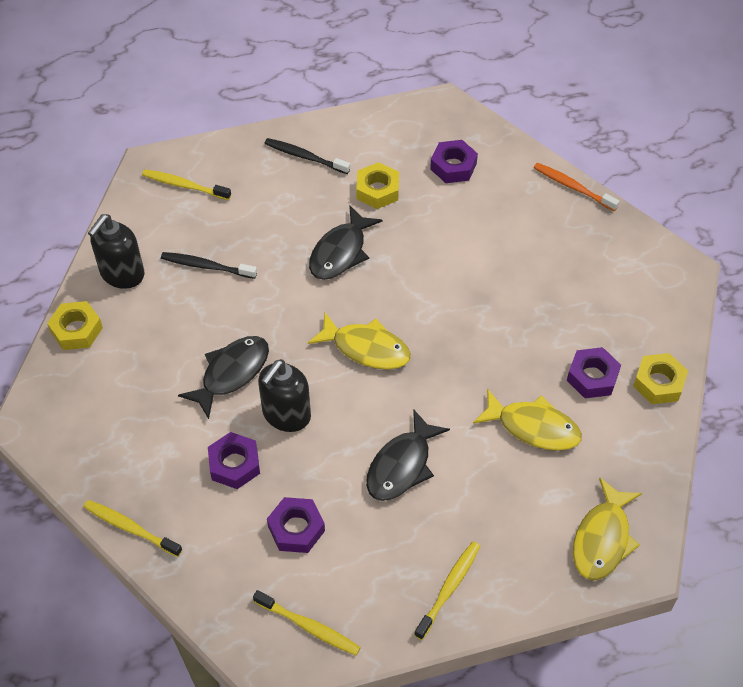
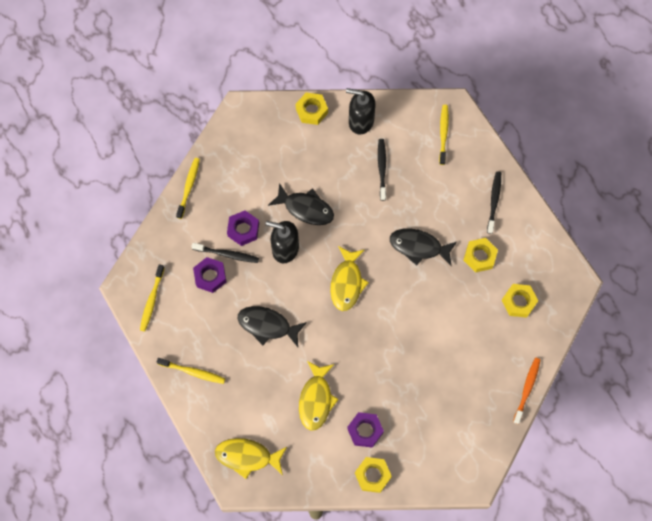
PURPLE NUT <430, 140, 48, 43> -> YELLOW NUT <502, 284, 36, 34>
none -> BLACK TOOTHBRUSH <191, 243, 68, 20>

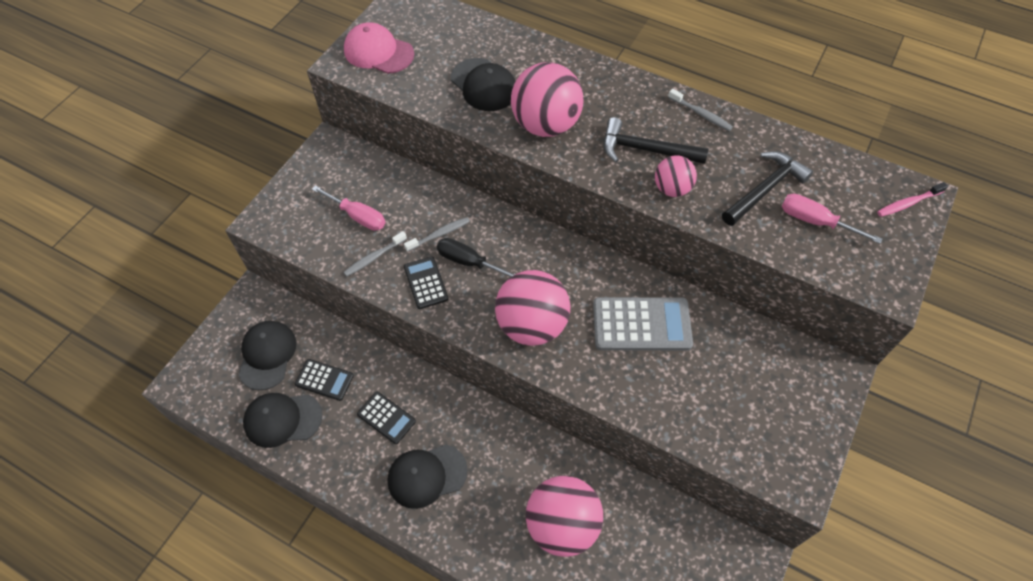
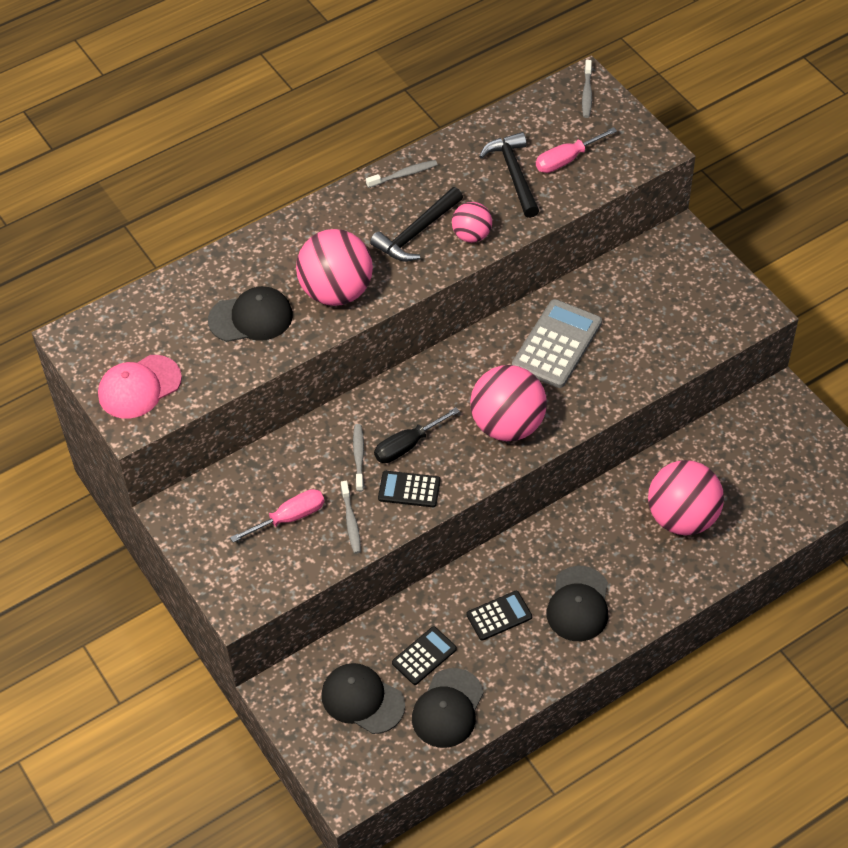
PINK TOOTHBRUSH <877, 182, 71, 35> -> GREY TOOTHBRUSH <582, 60, 10, 58>

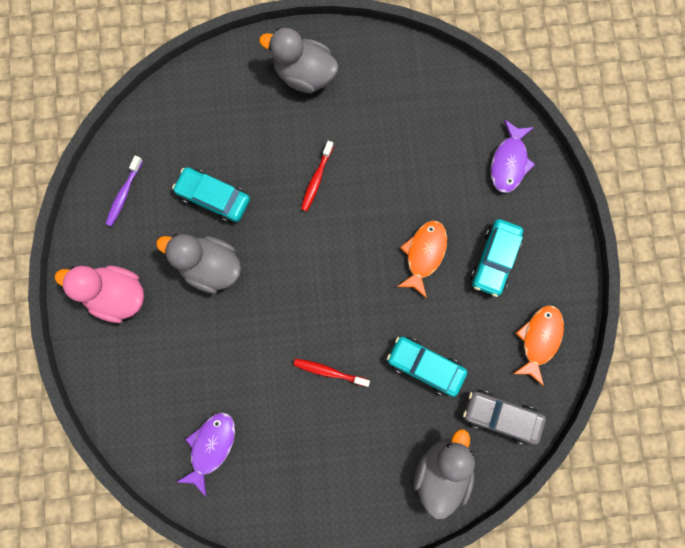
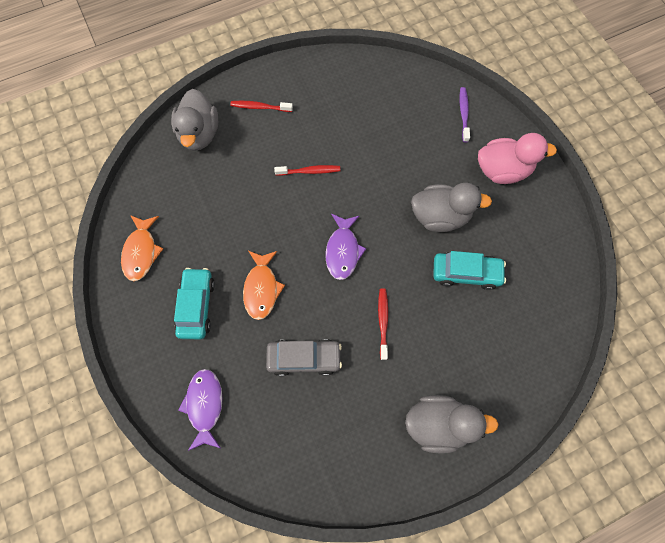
PURPLE TOOTHBRUSH <106, 156, 37, 71> -> PURPLE TOOTHBRUSH <460, 87, 10, 55>, moved
TURQUOISE CAR <387, 336, 80, 61> -> none
GREY CAR <463, 390, 83, 55> -> GREY CAR <266, 339, 76, 37>, moved
PURPLE FISH <177, 412, 58, 85> -> PURPLE FISH <326, 213, 40, 67>, moved
none -> RED TOOTHBRUSH <230, 101, 63, 11>

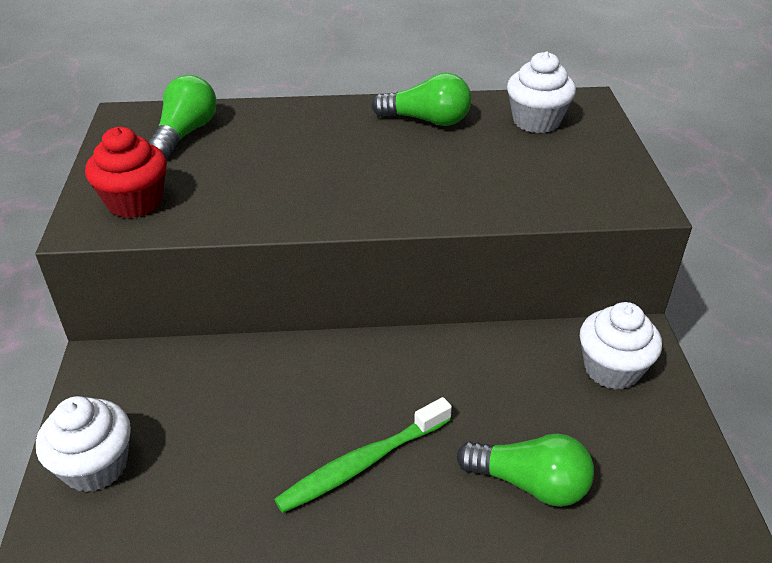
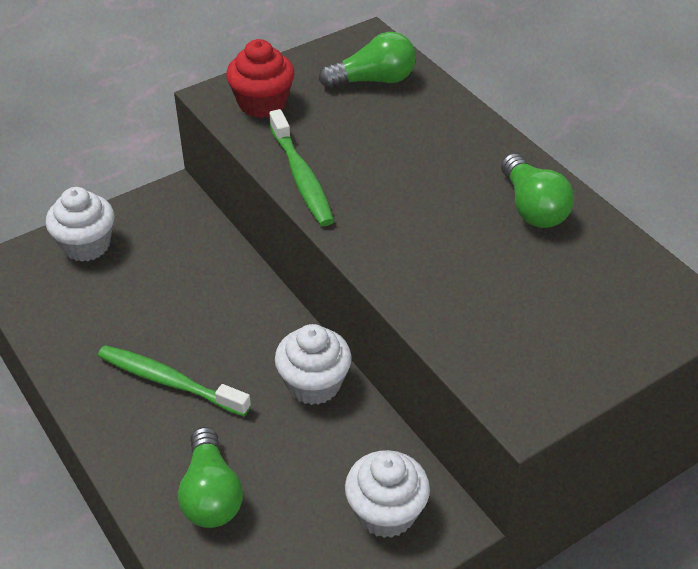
WHITE CUPCAKE <507, 51, 69, 82> -> WHITE CUPCAKE <275, 324, 77, 81>, moved
none -> GREEN TOOTHBRUSH <269, 109, 65, 117>

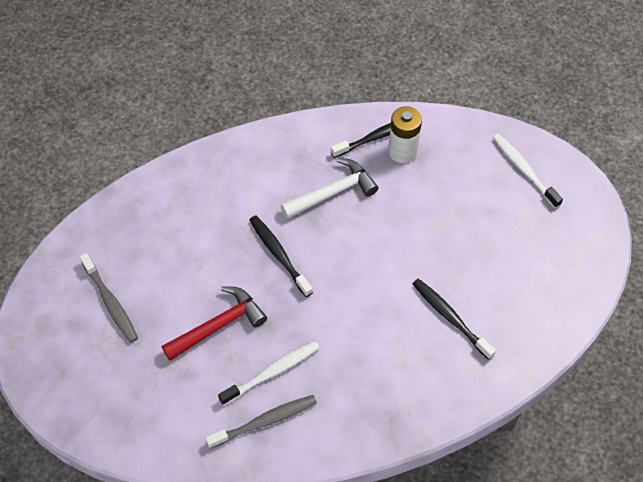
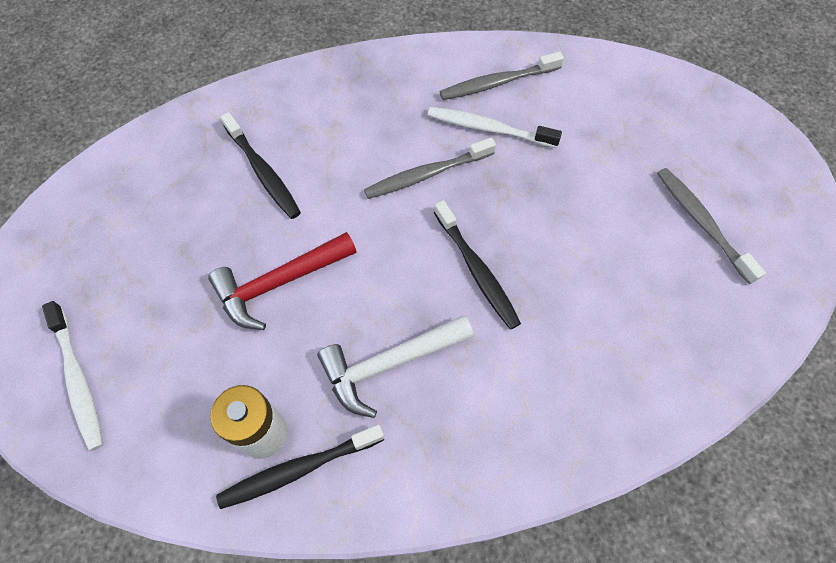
RED HAMMER <161, 286, 106, 75> -> RED HAMMER <208, 232, 149, 98>, moved
WHITE TOOTHBRUSH <218, 341, 101, 65> -> WHITE TOOTHBRUSH <427, 107, 135, 41>, 45 degrees clockwise
none -> GREY TOOTHBRUSH <364, 138, 132, 61>

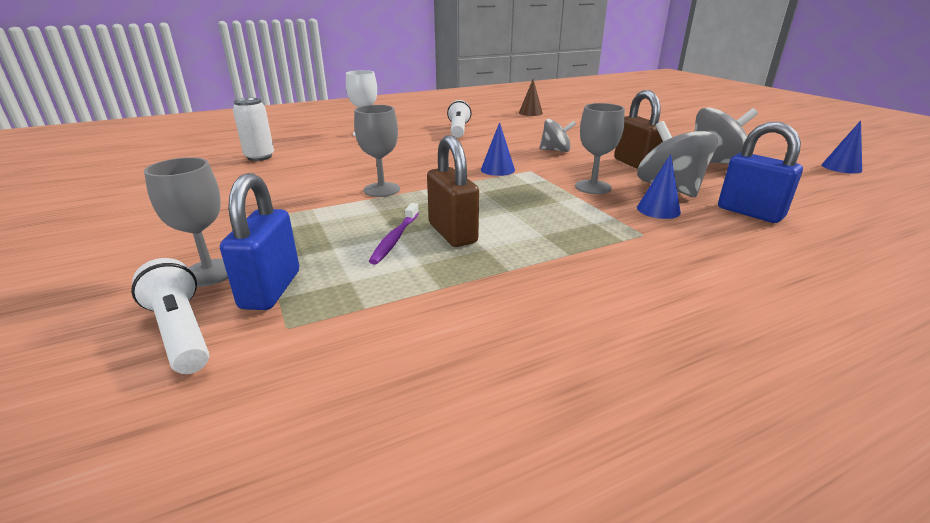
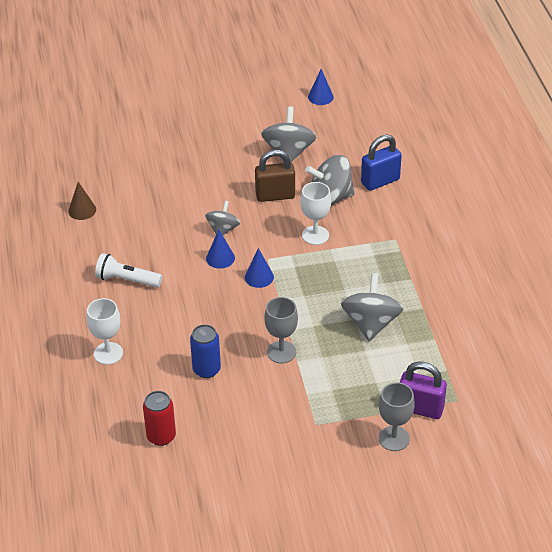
WHITE CAN <233, 98, 41, 63> -> RED CAN <143, 391, 33, 55>
GREY GOBLET <575, 103, 50, 91> -> WHITE GOBLET <300, 182, 31, 63>
BROWN PADLOCK <427, 135, 52, 112> -> GREY SPINNING TOP <341, 273, 63, 68>
BLUE CONE <637, 154, 44, 65> -> BLUE CONE <206, 230, 29, 39>, moved
BLUE PADLOCK <220, 173, 79, 137> -> PURPLE PADLOCK <400, 361, 47, 58>
PURPLE TOOTHBRUSH <369, 203, 50, 61> -> none
WHITE FLASHLIGHT <131, 258, 78, 116> -> none
none -> BLUE CAN <190, 324, 31, 54>

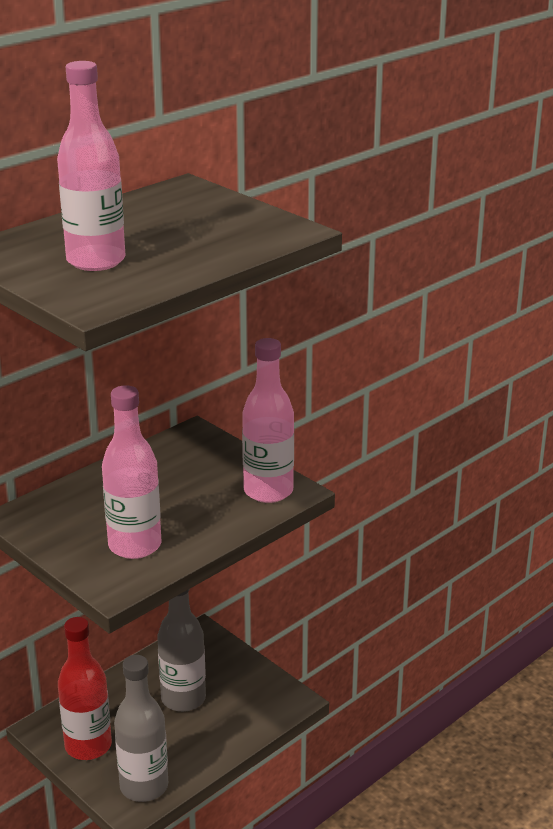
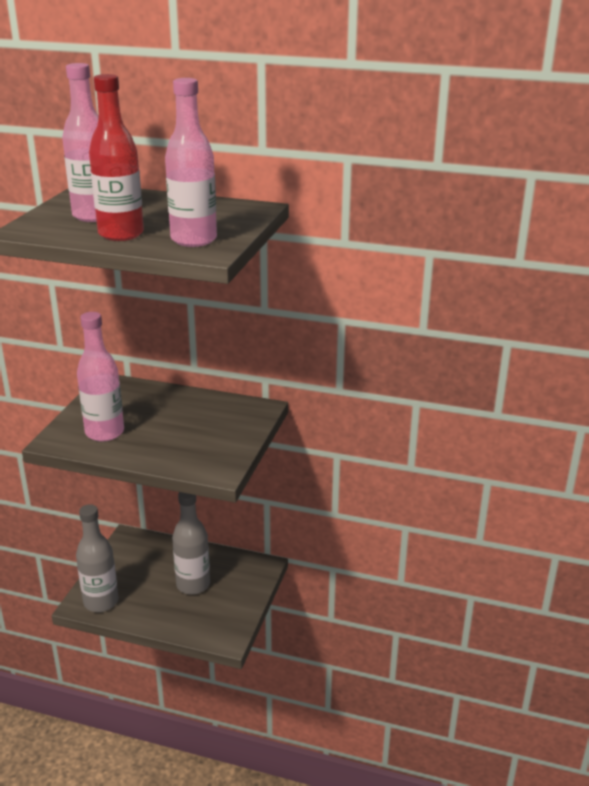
PINK BOTTLE <242, 338, 52, 165> -> PINK BOTTLE <165, 78, 52, 169>, moved
RED BOTTLE <58, 617, 54, 143> -> RED BOTTLE <89, 74, 55, 167>, moved

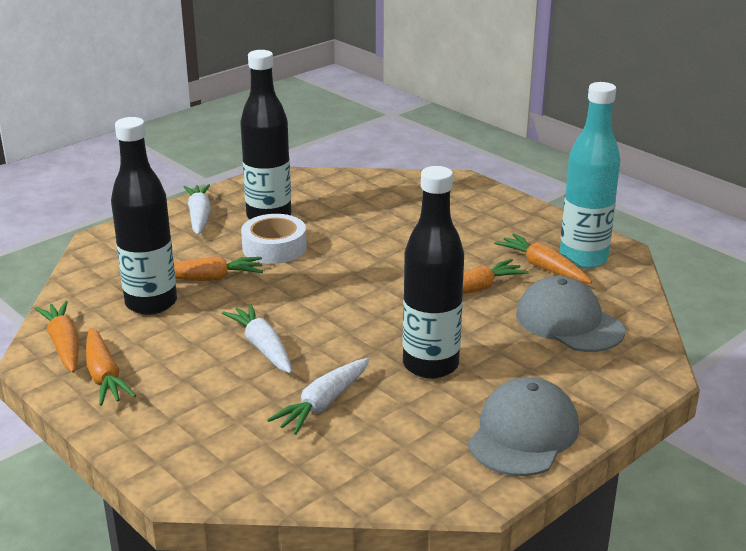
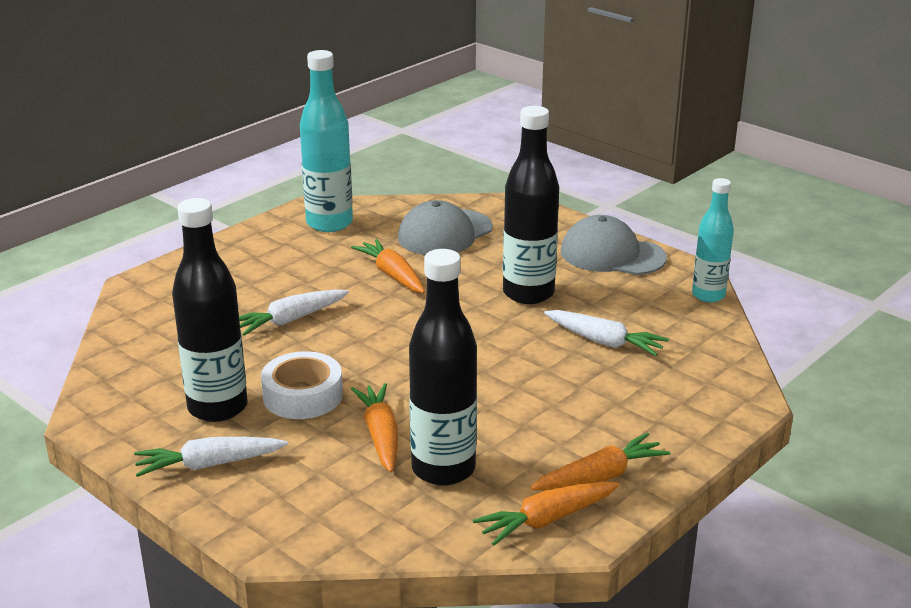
ORANGE CARROT <494, 233, 98, 50> -> none
WHITE CARROT <222, 304, 70, 69> -> WHITE CARROT <239, 289, 110, 47>, moved
none -> TURQUOISE BOTTLE <692, 178, 42, 124>

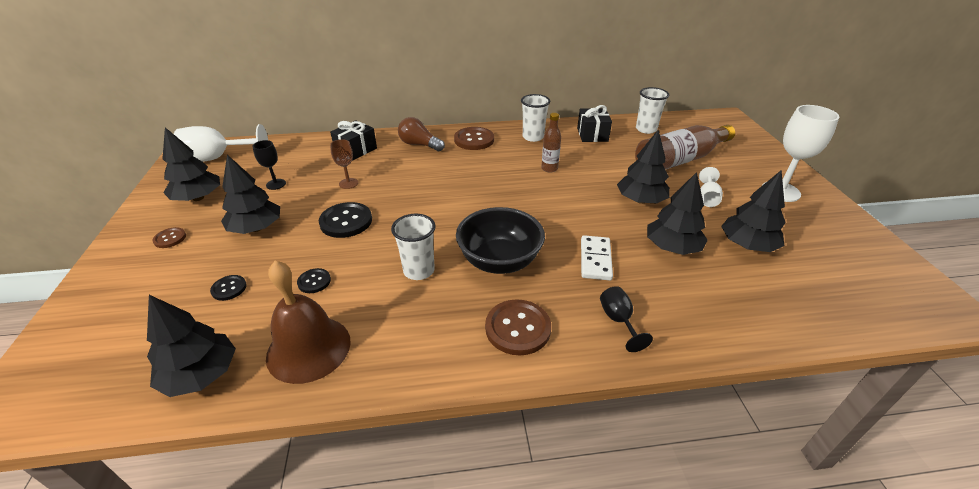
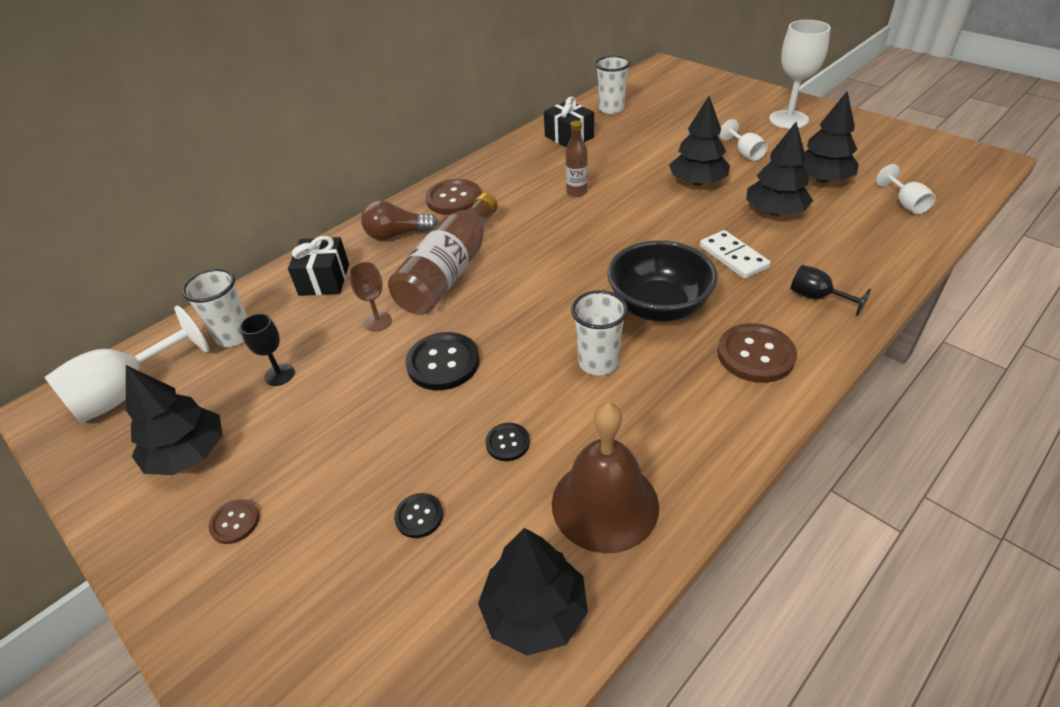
WHITE CUP <521, 94, 29, 48> -> WHITE CUP <182, 268, 66, 79>, moved
BROWN BOTTLE <635, 125, 100, 44> -> BROWN BOTTLE <388, 193, 110, 122>, moved
BLACK TREE <221, 155, 59, 79> -> none
none -> WHITE GOBLET <876, 164, 60, 50>

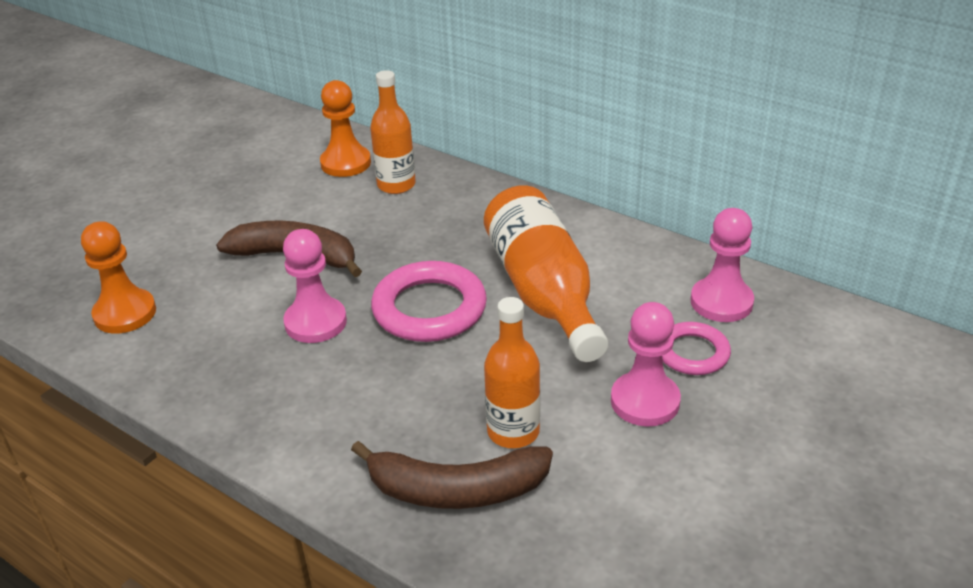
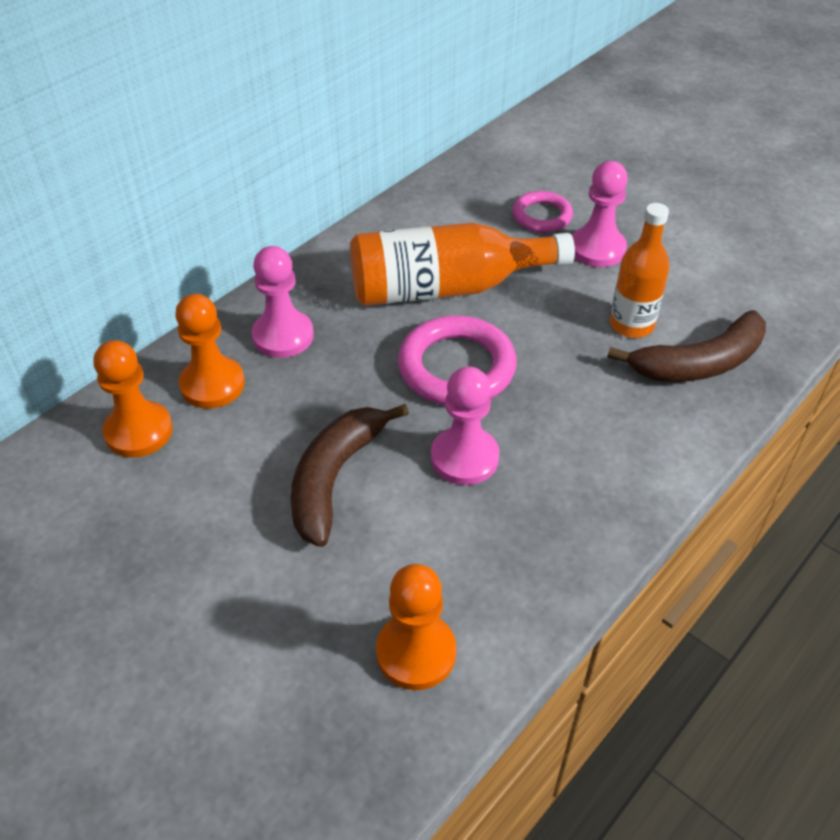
ORANGE BOTTLE <370, 70, 46, 124> -> ORANGE PAWN <175, 294, 70, 115>
PINK PAWN <691, 208, 63, 114> -> PINK PAWN <251, 246, 63, 112>, moved
BROWN BANANA <351, 441, 202, 68> -> BROWN BANANA <607, 310, 159, 72>, 60 degrees clockwise

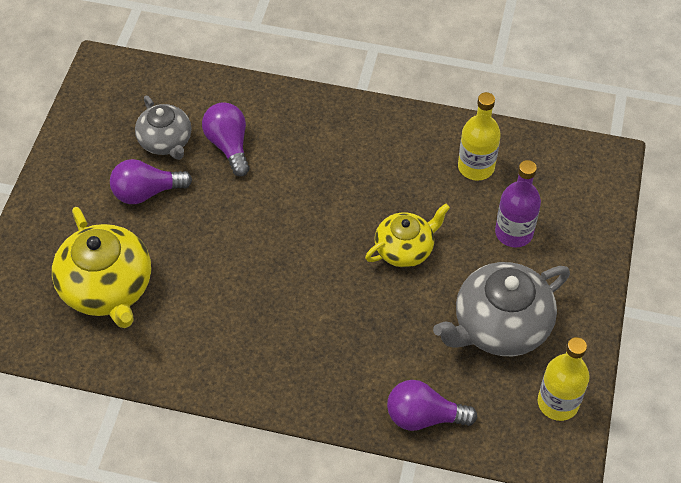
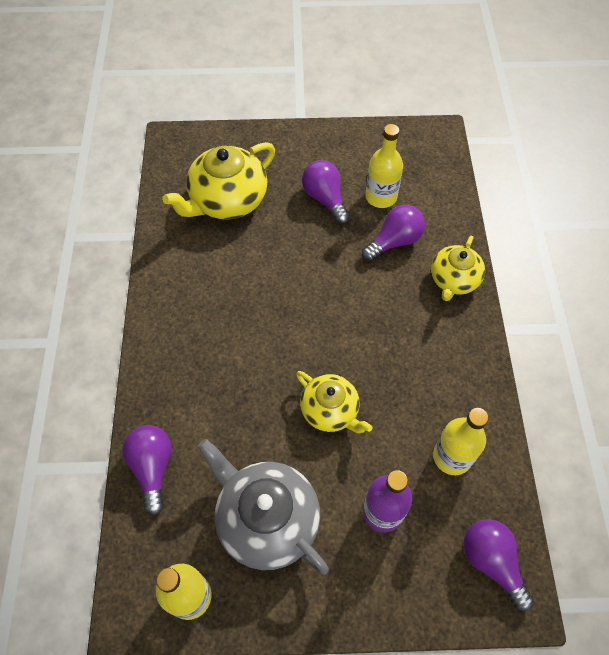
GREY TEAPOT <135, 96, 57, 64> -> YELLOW BOTTLE <365, 124, 38, 84>
none -> YELLOW TEAPOT <431, 236, 54, 65>
none -> PURPLE LIGHT BULB <464, 519, 70, 92>

